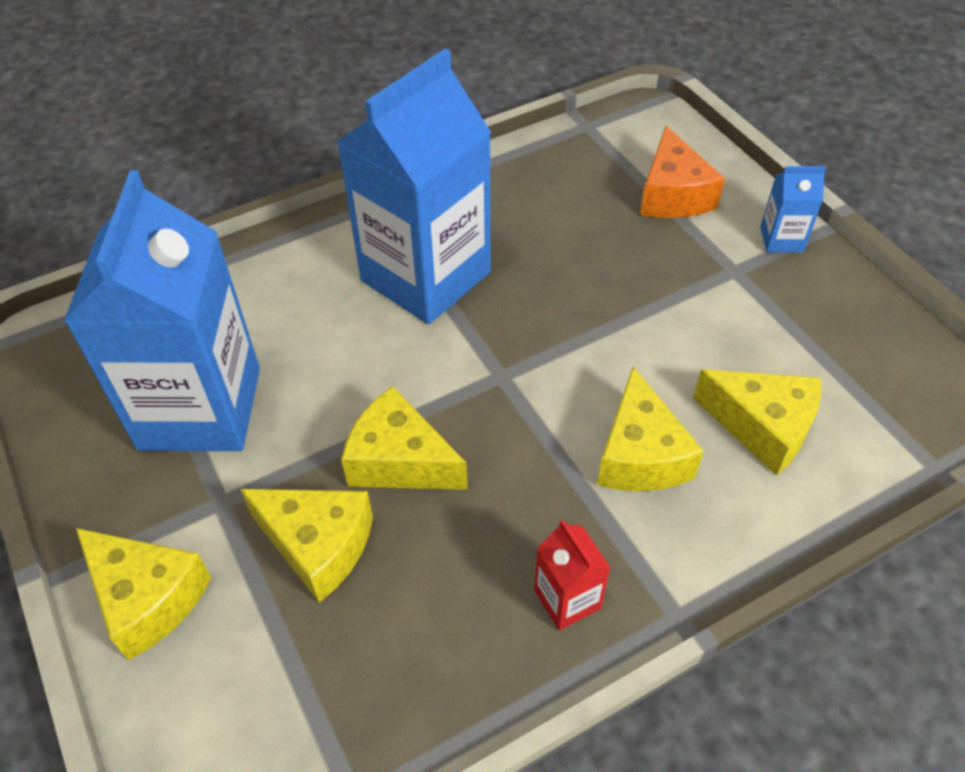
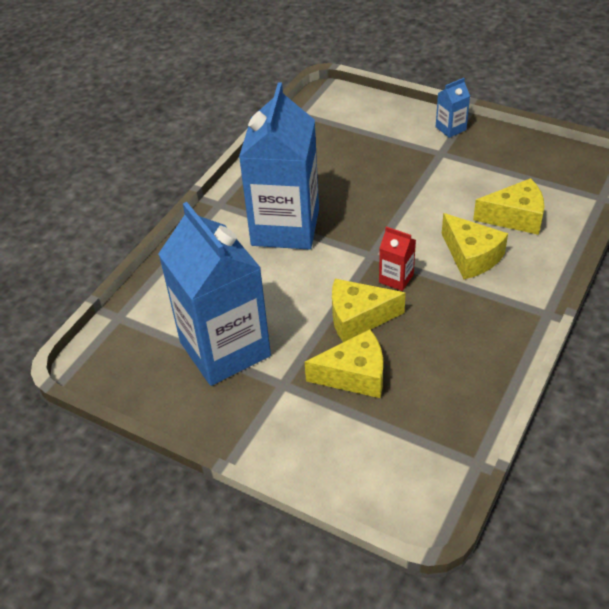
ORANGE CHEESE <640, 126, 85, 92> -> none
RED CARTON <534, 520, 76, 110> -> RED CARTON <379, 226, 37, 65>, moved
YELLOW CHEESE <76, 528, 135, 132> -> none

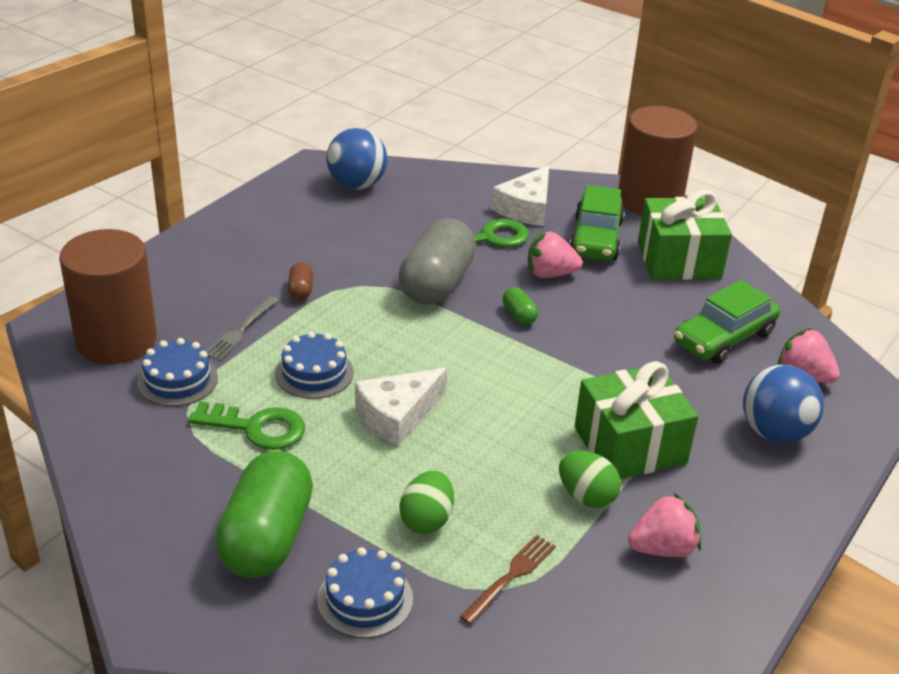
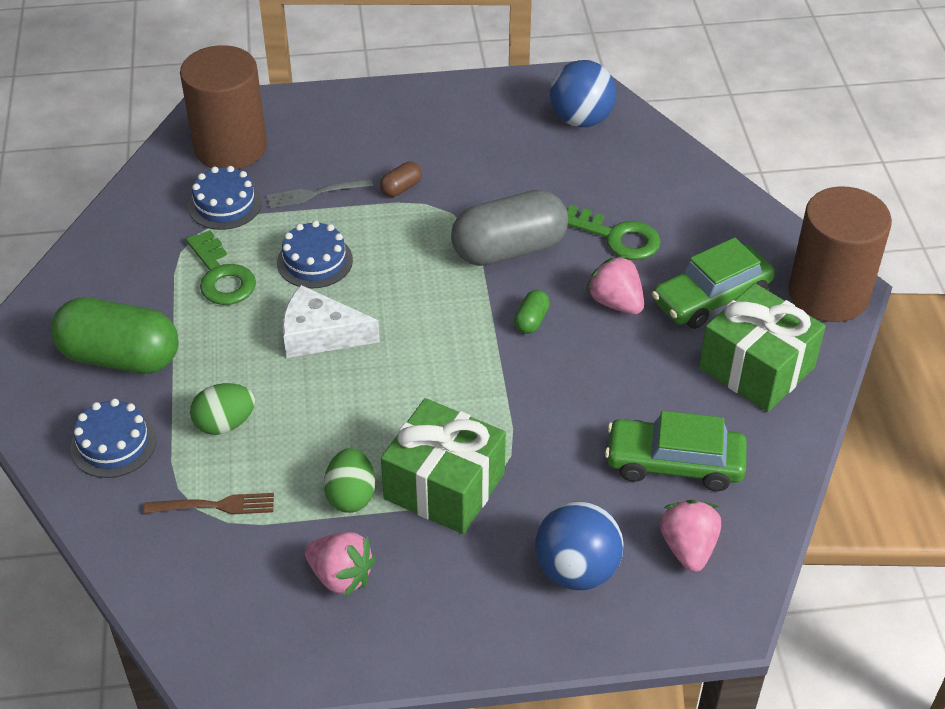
WHITE CHEESE <491, 165, 58, 61> -> none
GREEN CAPSULE <215, 451, 98, 127> -> GREEN CAPSULE <51, 298, 127, 76>, 45 degrees clockwise

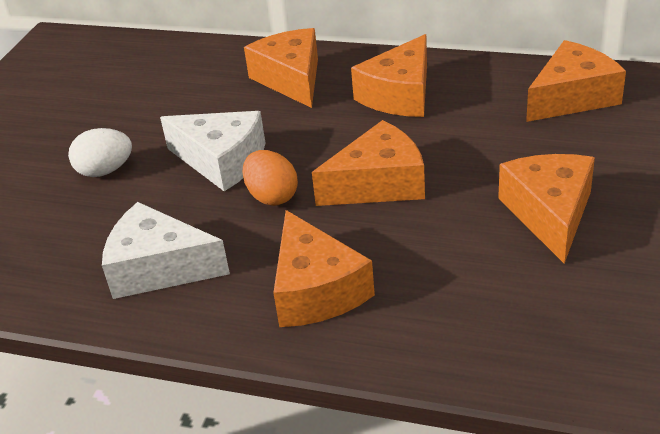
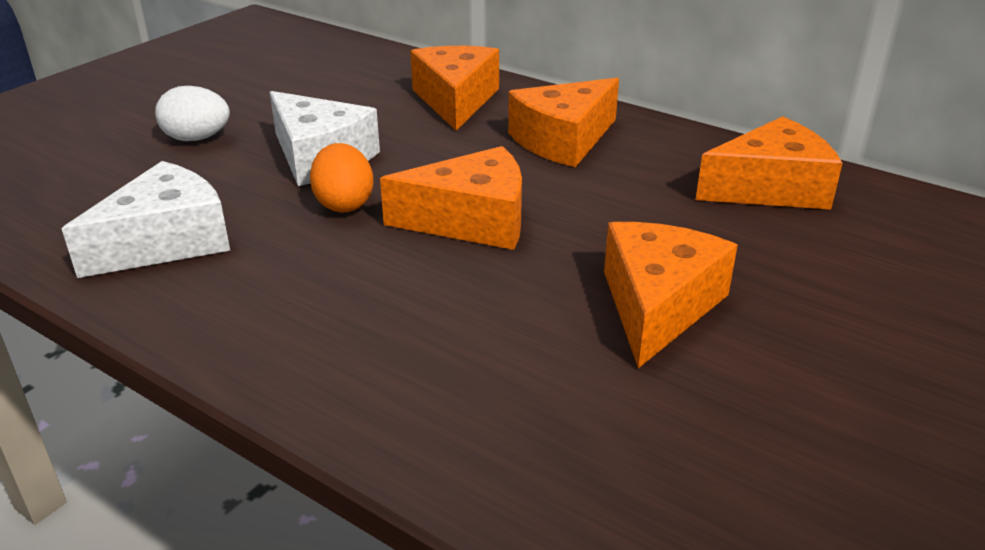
WHITE CHEESE <102, 202, 128, 97> -> WHITE CHEESE <62, 161, 168, 117>, 105 degrees clockwise
ORANGE CHEESE <273, 210, 102, 117> -> none

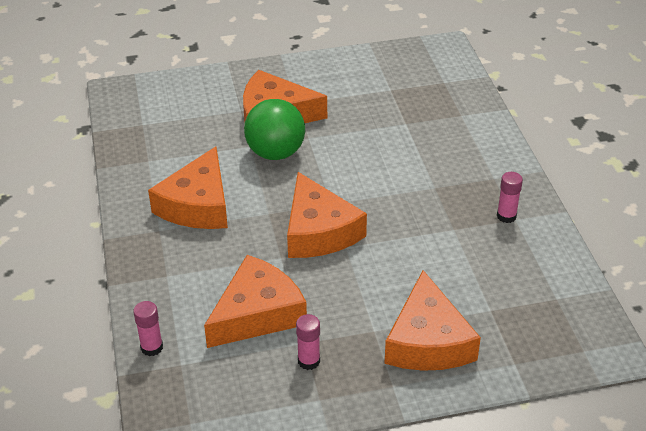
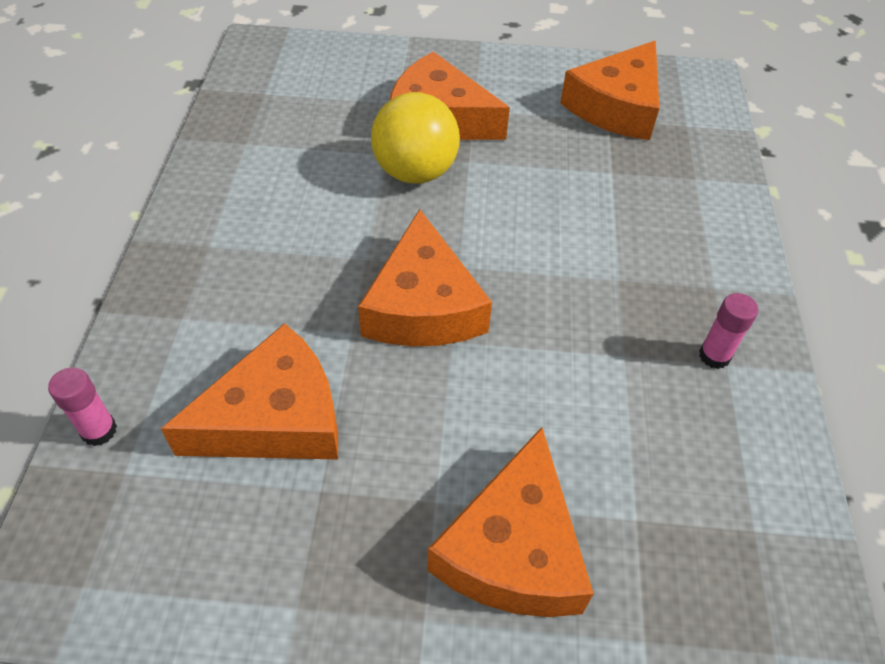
GREEN BALL <244, 99, 61, 61> -> YELLOW BALL <371, 92, 89, 91>
ORANGE CHEESE <148, 147, 80, 82> -> ORANGE CHEESE <560, 41, 99, 99>, moved
PINK GLUE STICK <296, 314, 24, 56> -> none

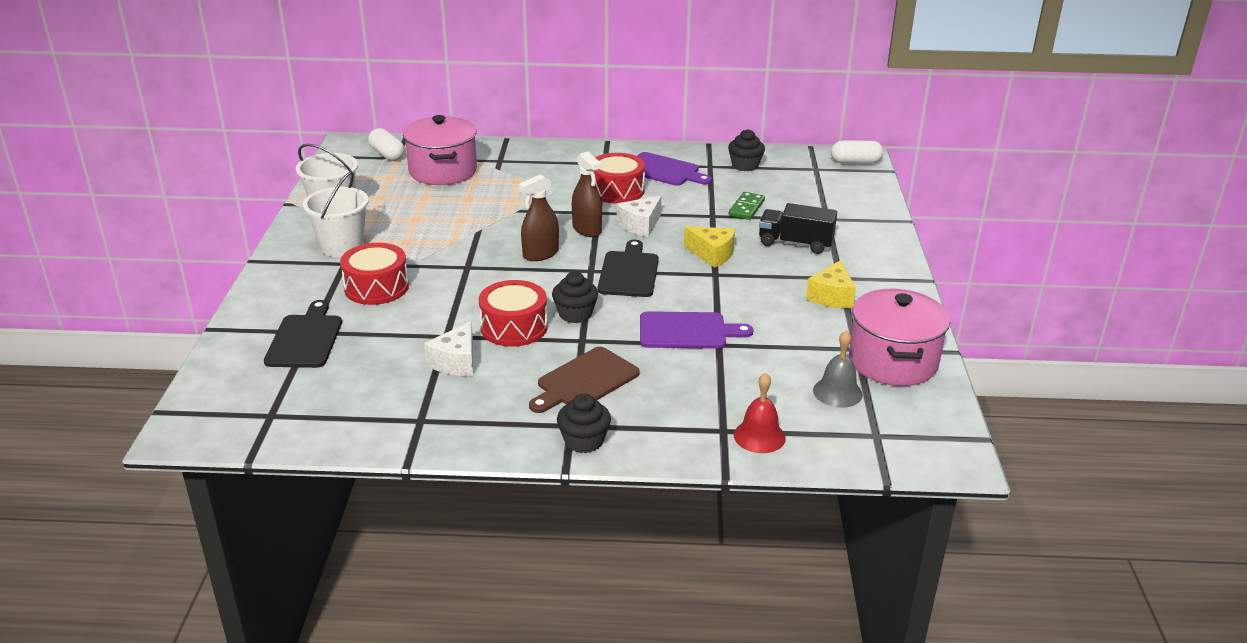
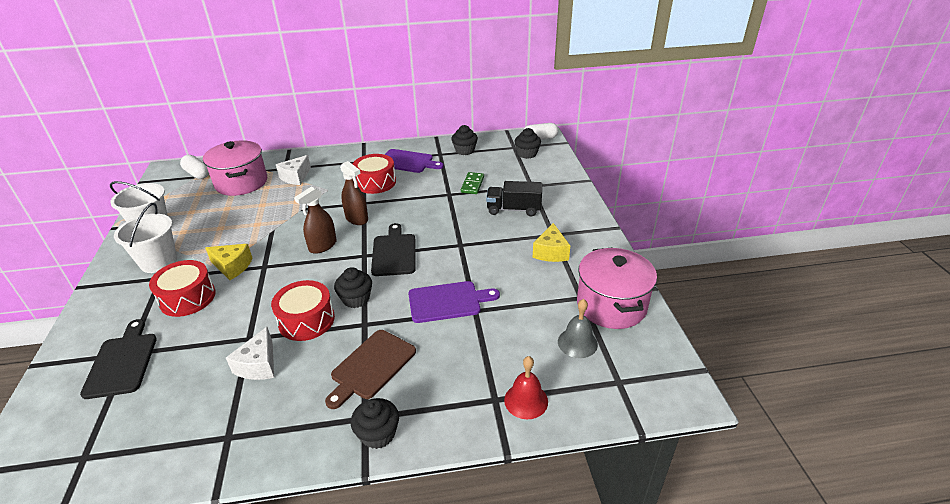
WHITE CHEESE <617, 196, 44, 41> -> WHITE CHEESE <276, 155, 35, 30>, moved
YELLOW CHEESE <684, 226, 51, 42> -> YELLOW CHEESE <205, 244, 48, 36>, moved
none -> BLACK CUPCAKE <514, 128, 27, 31>

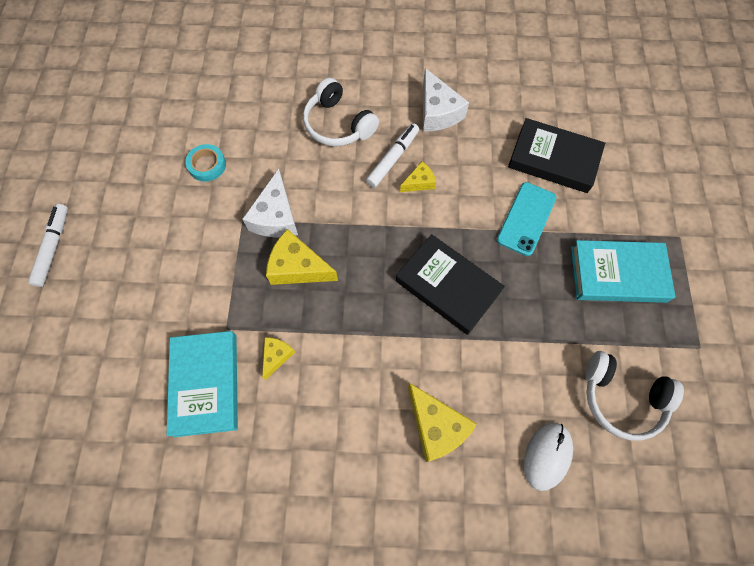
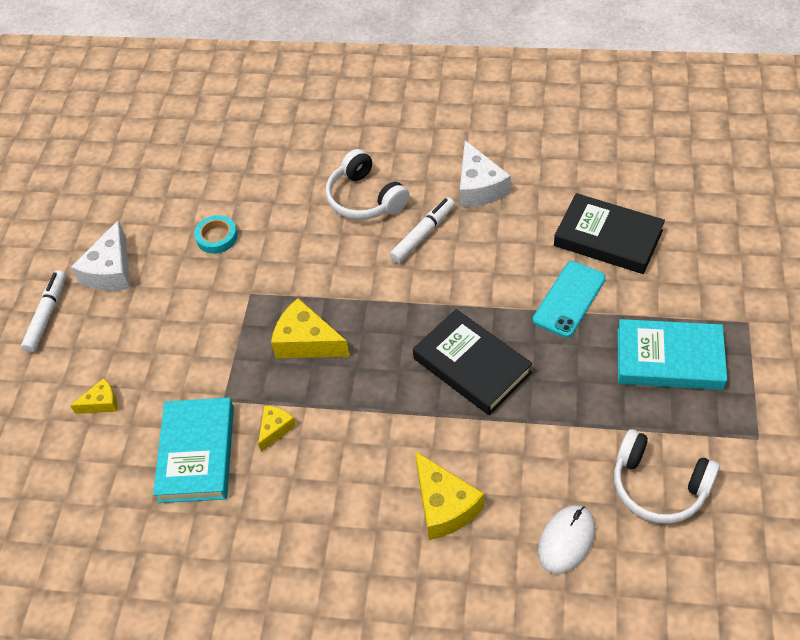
YELLOW CHEESE <400, 162, 36, 30> -> YELLOW CHEESE <70, 378, 48, 36>, moved
WHITE CHEESE <242, 169, 56, 69> -> WHITE CHEESE <71, 220, 59, 71>, moved

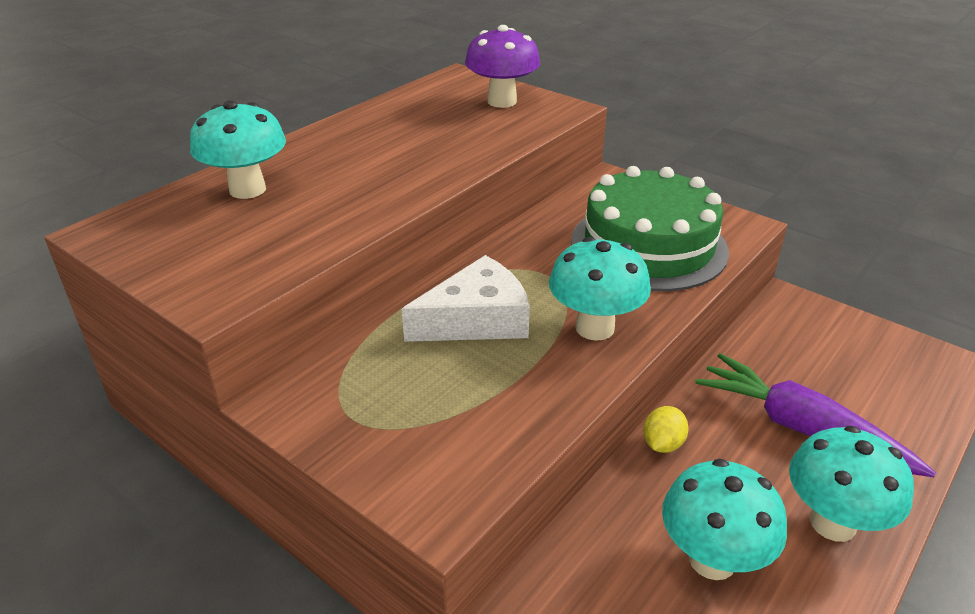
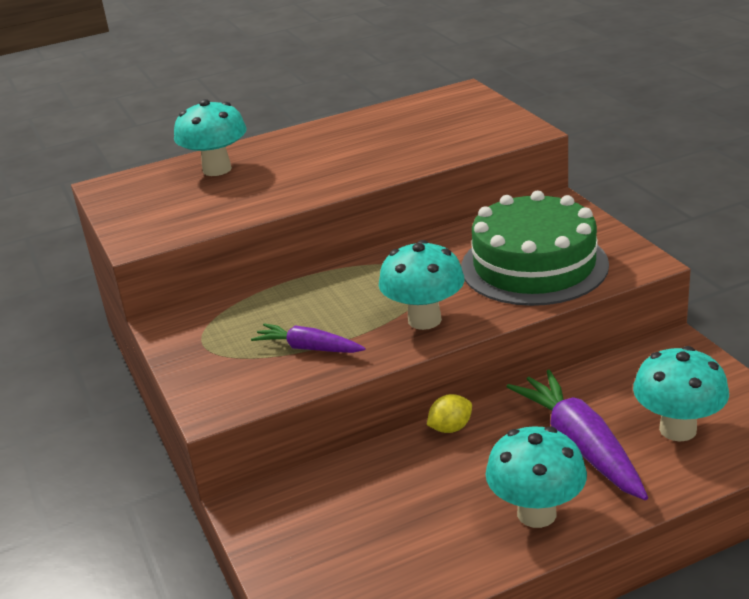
PURPLE MUSHROOM <465, 25, 75, 83> -> none
WHITE CHEESE <402, 255, 128, 87> -> none
TURQUOISE MUSHROOM <662, 459, 125, 121> -> TURQUOISE MUSHROOM <633, 346, 96, 95>, moved
none -> PURPLE CARROT <251, 323, 114, 30>

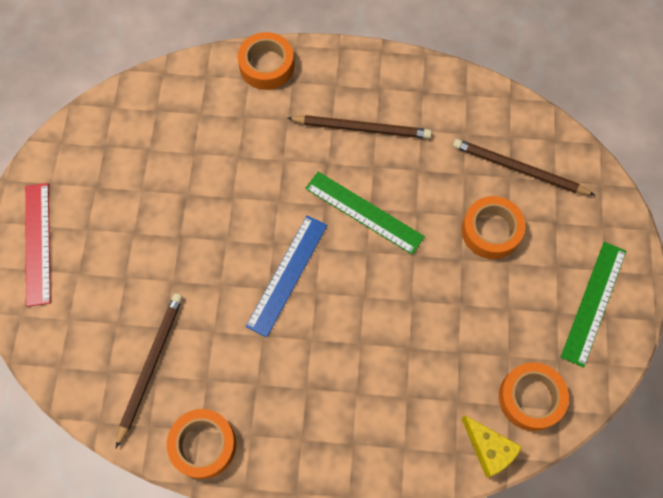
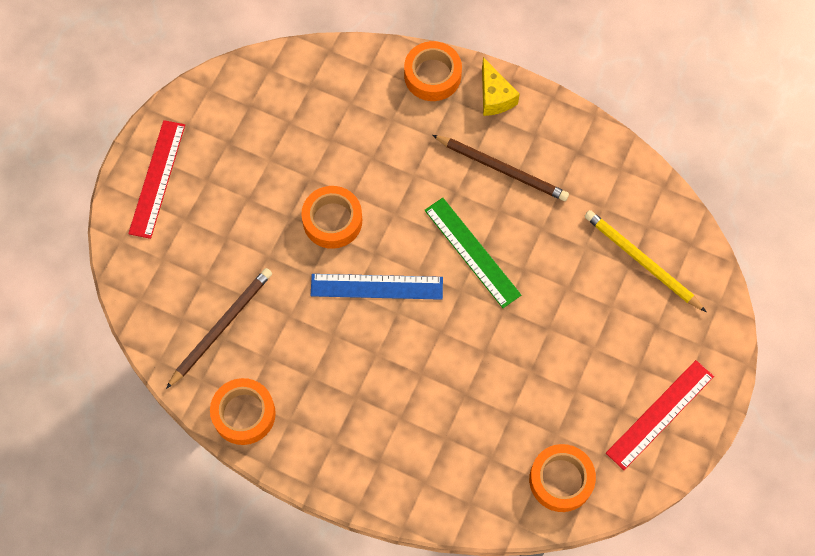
BROWN PENCIL <453, 139, 142, 56> -> YELLOW PENCIL <585, 210, 121, 102>
ORANGE TAPE <462, 196, 63, 63> -> ORANGE TAPE <301, 186, 61, 63>, moved
BLUE RULER <246, 216, 81, 121> -> BLUE RULER <311, 274, 132, 26>, 45 degrees clockwise
GREEN RULER <561, 242, 65, 126> -> RED RULER <606, 360, 108, 110>
YELLOW CHEESE <462, 415, 60, 63> -> YELLOW CHEESE <482, 57, 38, 59>, moved

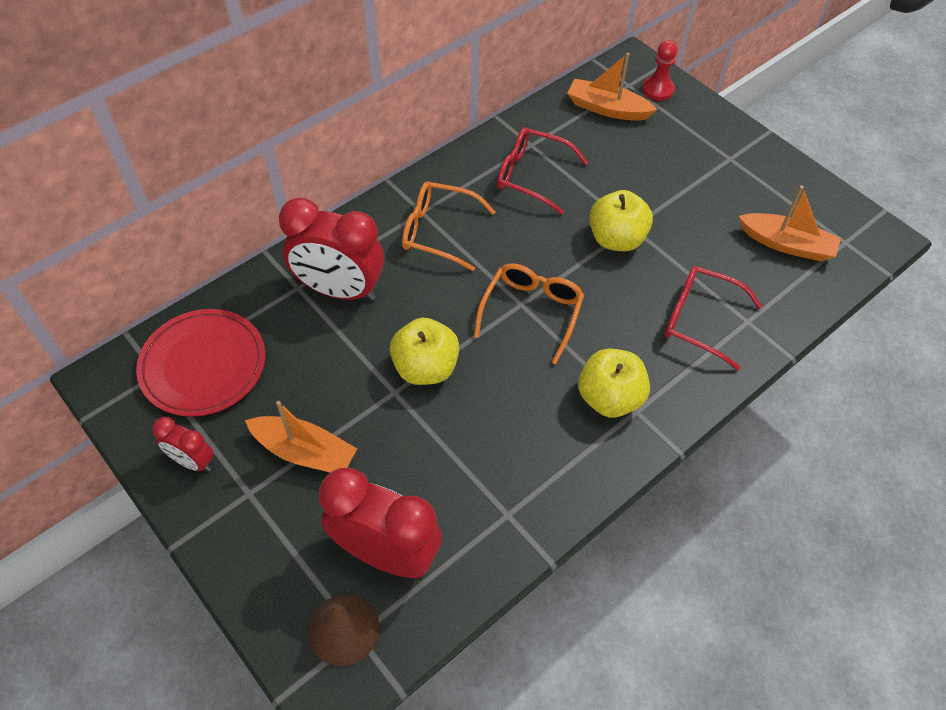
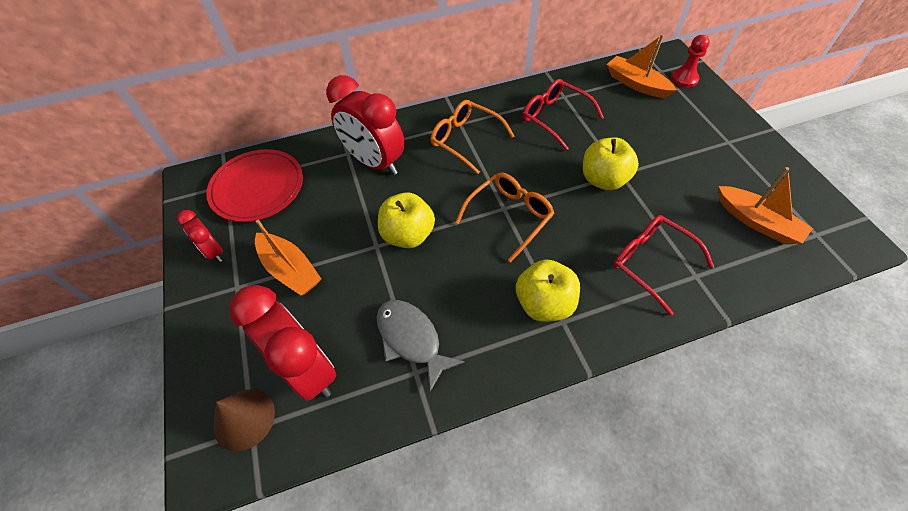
none -> GREY FISH <377, 300, 88, 92>

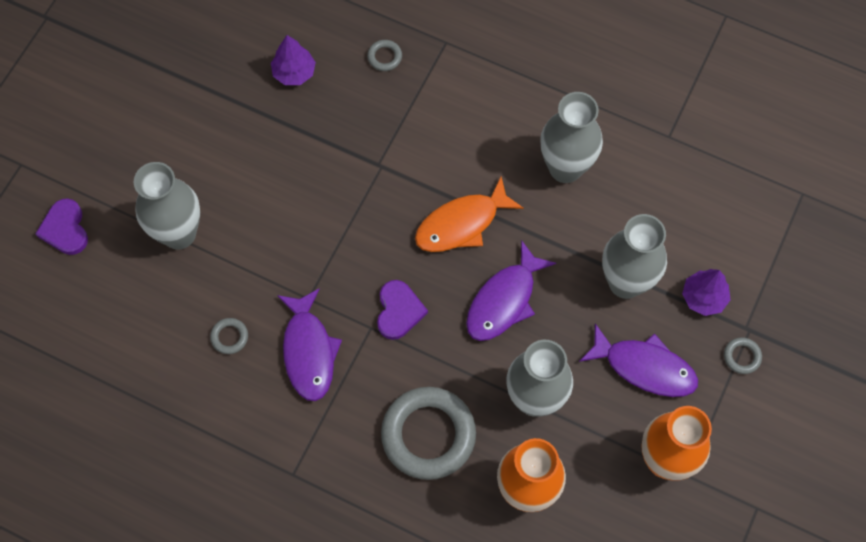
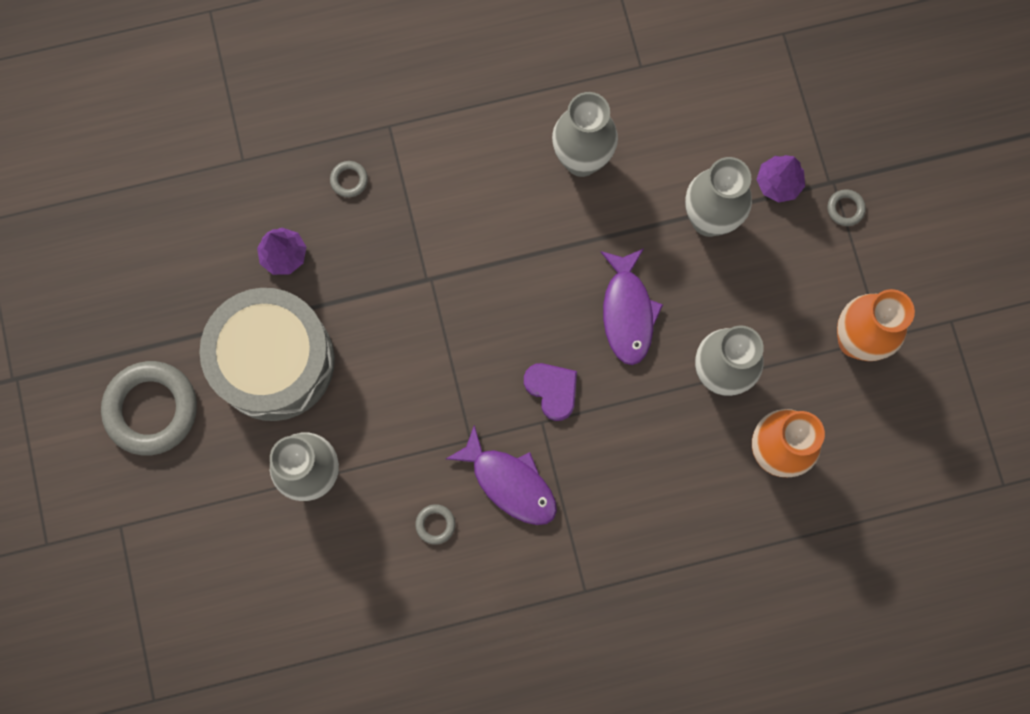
ORANGE FISH <415, 176, 109, 76> -> none
PURPLE HEART <35, 198, 53, 57> -> none
PURPLE FISH <579, 323, 119, 74> -> none
GREY RING <381, 387, 95, 93> -> GREY RING <101, 361, 96, 95>, moved
none -> GREY DRUM <199, 288, 136, 133>

